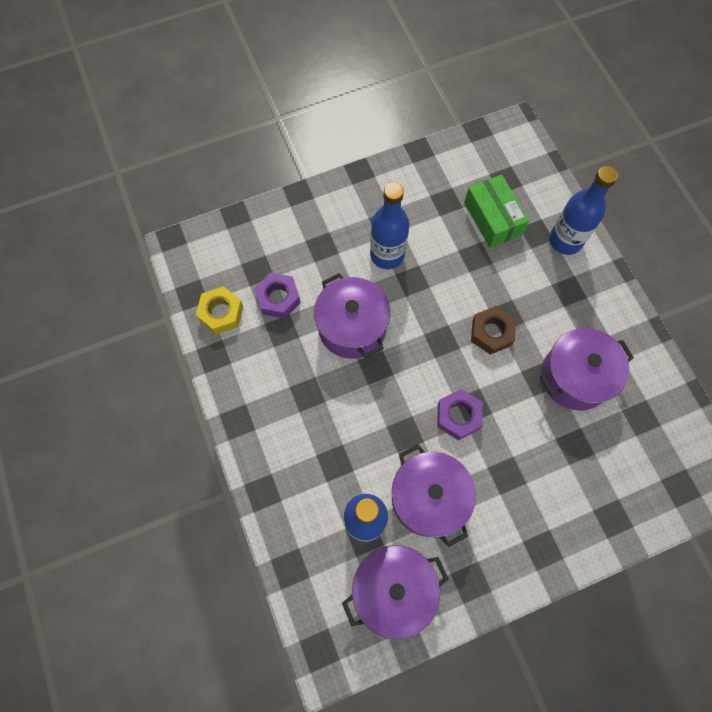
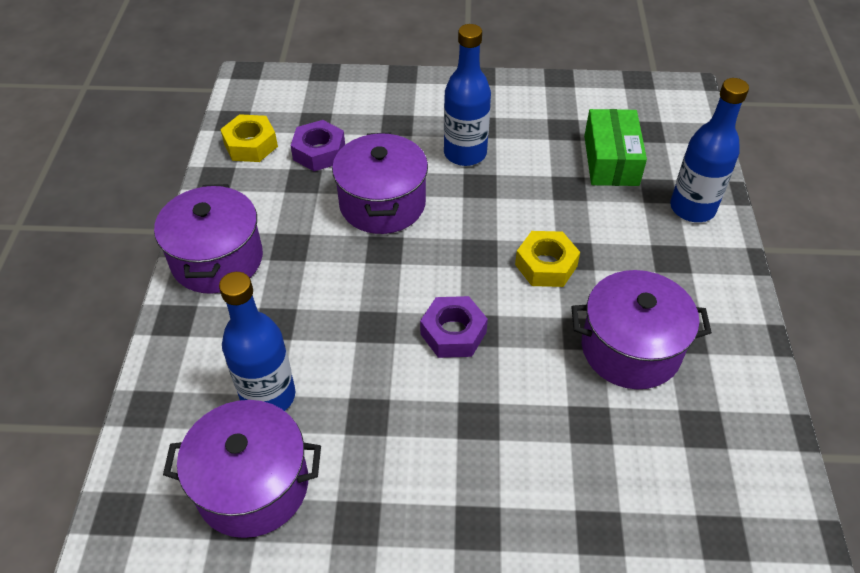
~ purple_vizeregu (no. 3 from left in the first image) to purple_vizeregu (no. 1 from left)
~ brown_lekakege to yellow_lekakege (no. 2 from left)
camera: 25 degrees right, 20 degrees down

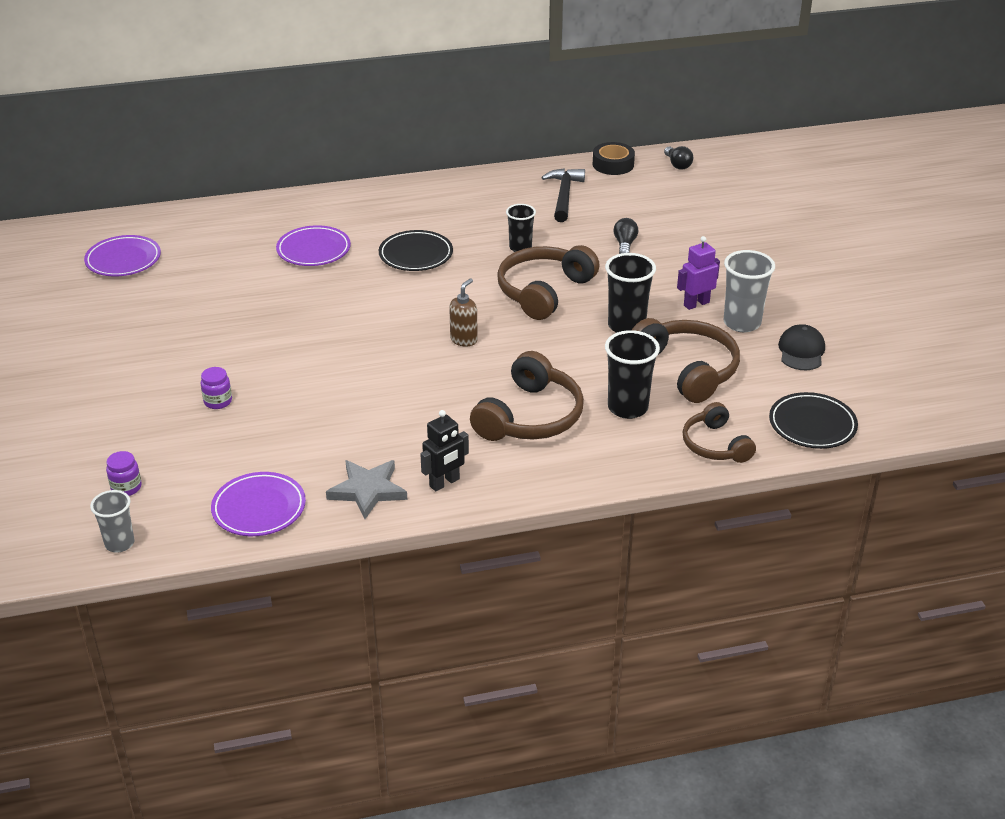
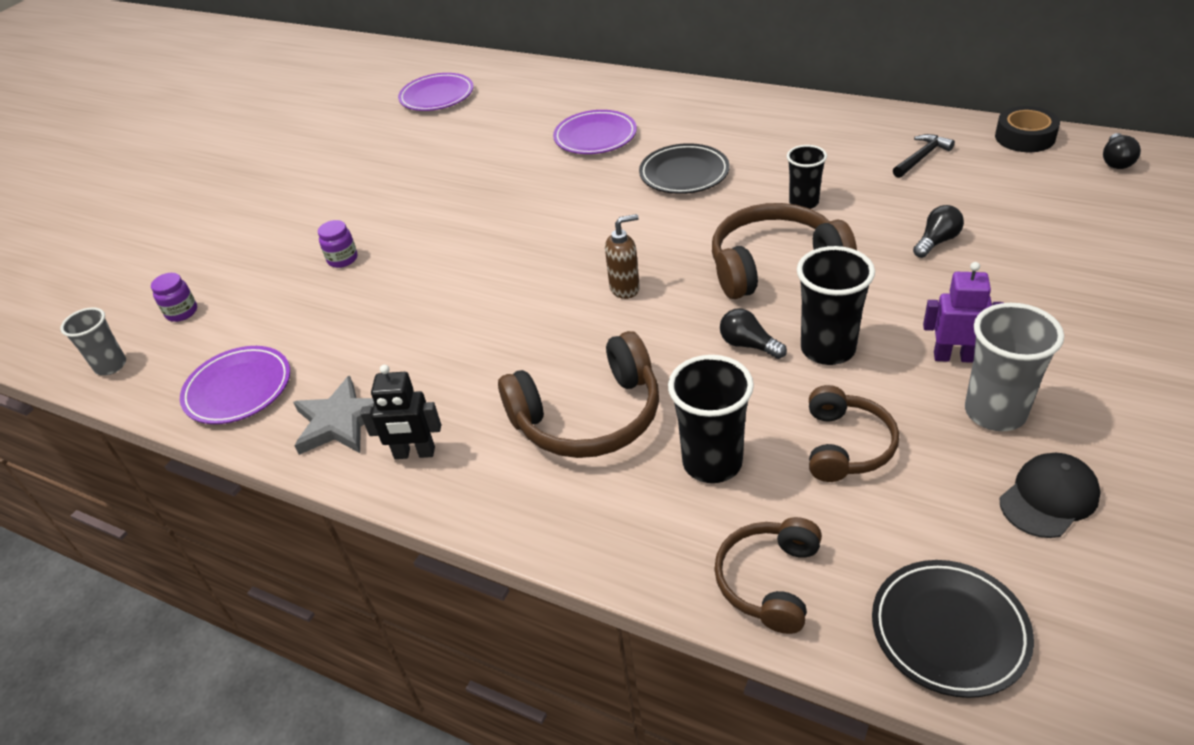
+ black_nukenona (no. 1 from left)
~ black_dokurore x0.66
~ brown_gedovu (no. 3 from left in the first image) x0.63
camera: 45 degrees right, 5 degrees up

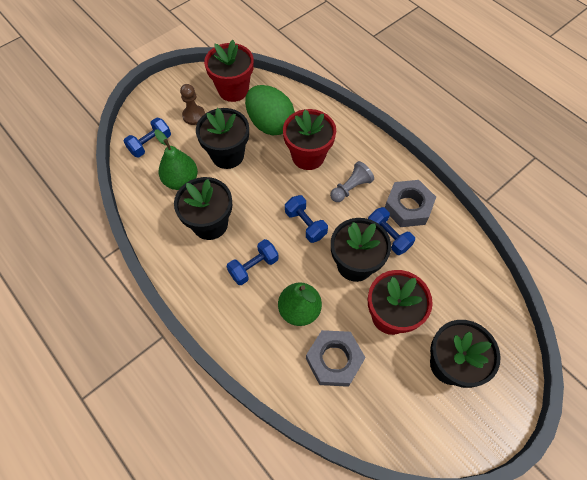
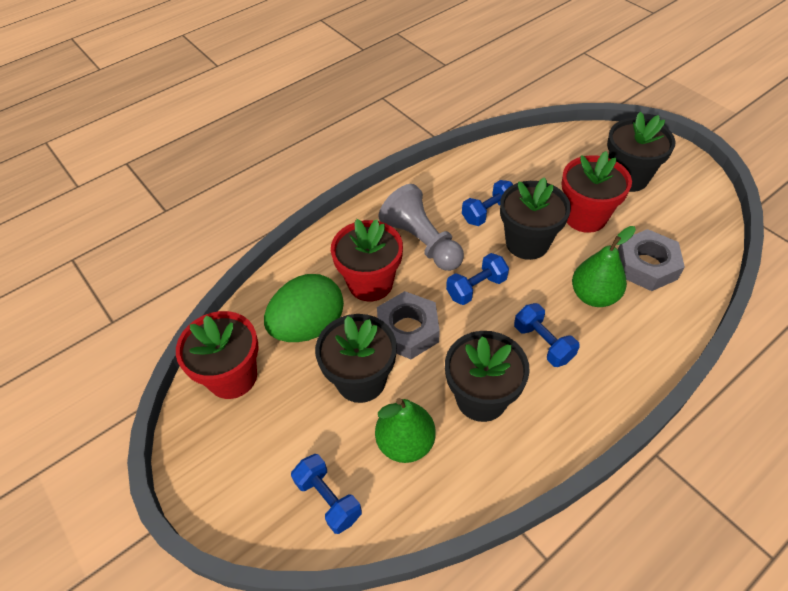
- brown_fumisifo
~ grey_lekakege (no. 2 from left in the first image) to grey_lekakege (no. 1 from left)
~ grey_fumisifo x1.63
camera: 85 degrees left, 10 degrees down

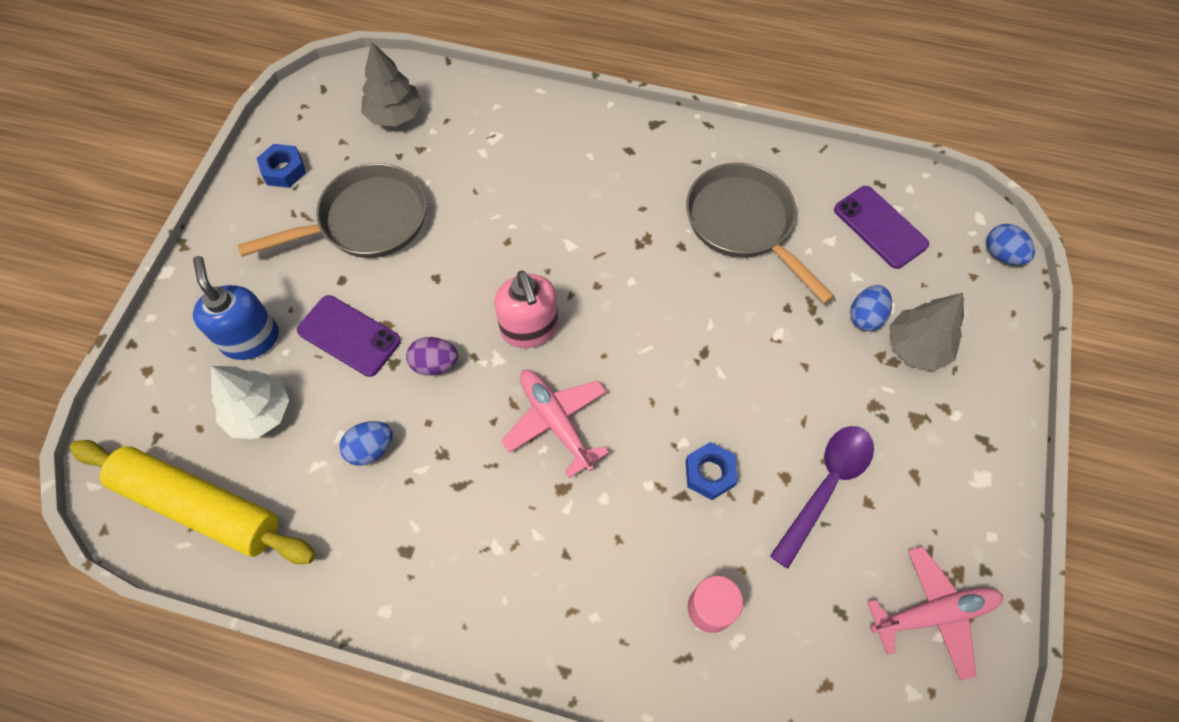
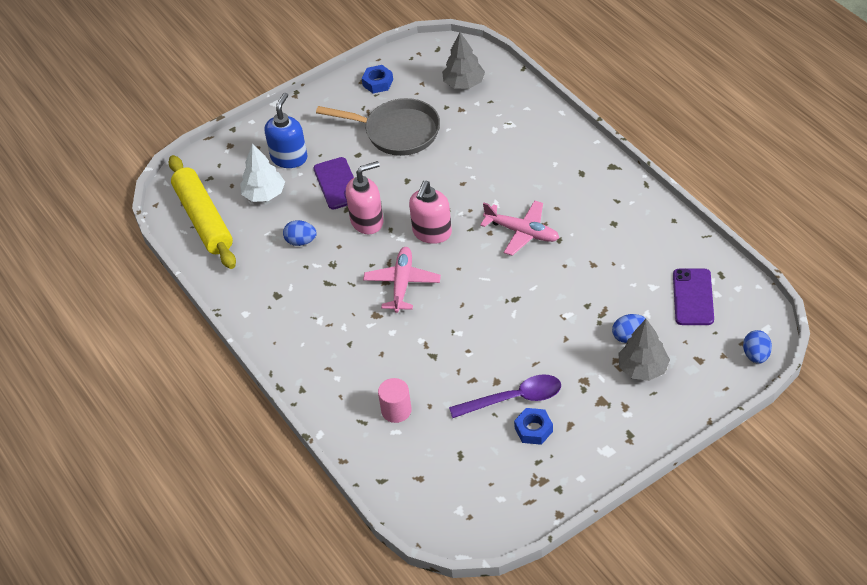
- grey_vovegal (no. 2 from left)
~ blue_lekakege (no. 2 from left)
~ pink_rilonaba (no. 2 from left)
~ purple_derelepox to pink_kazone (no. 1 from left)
camera: 45 degrees right, 15 degrees down

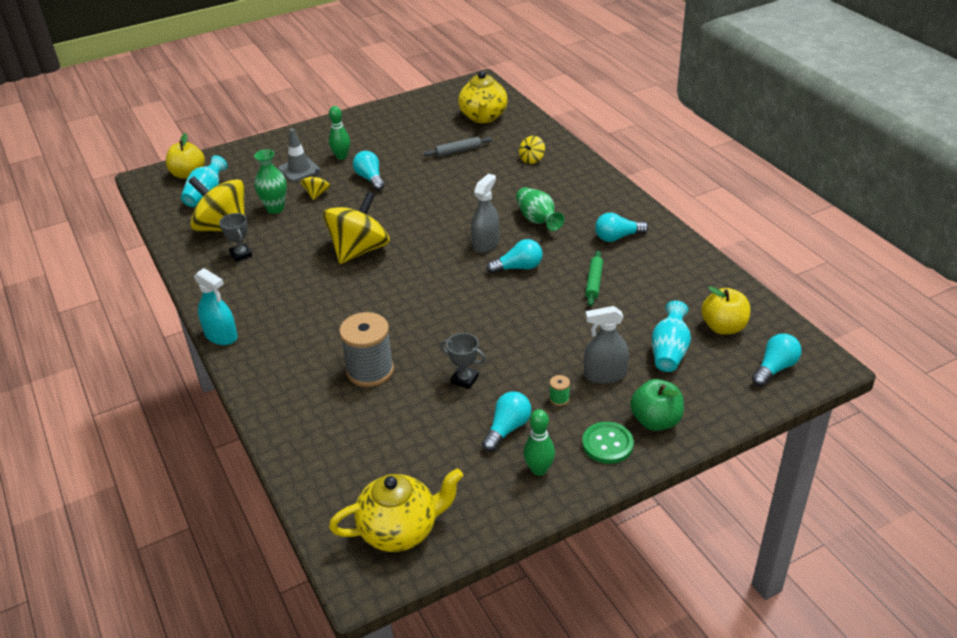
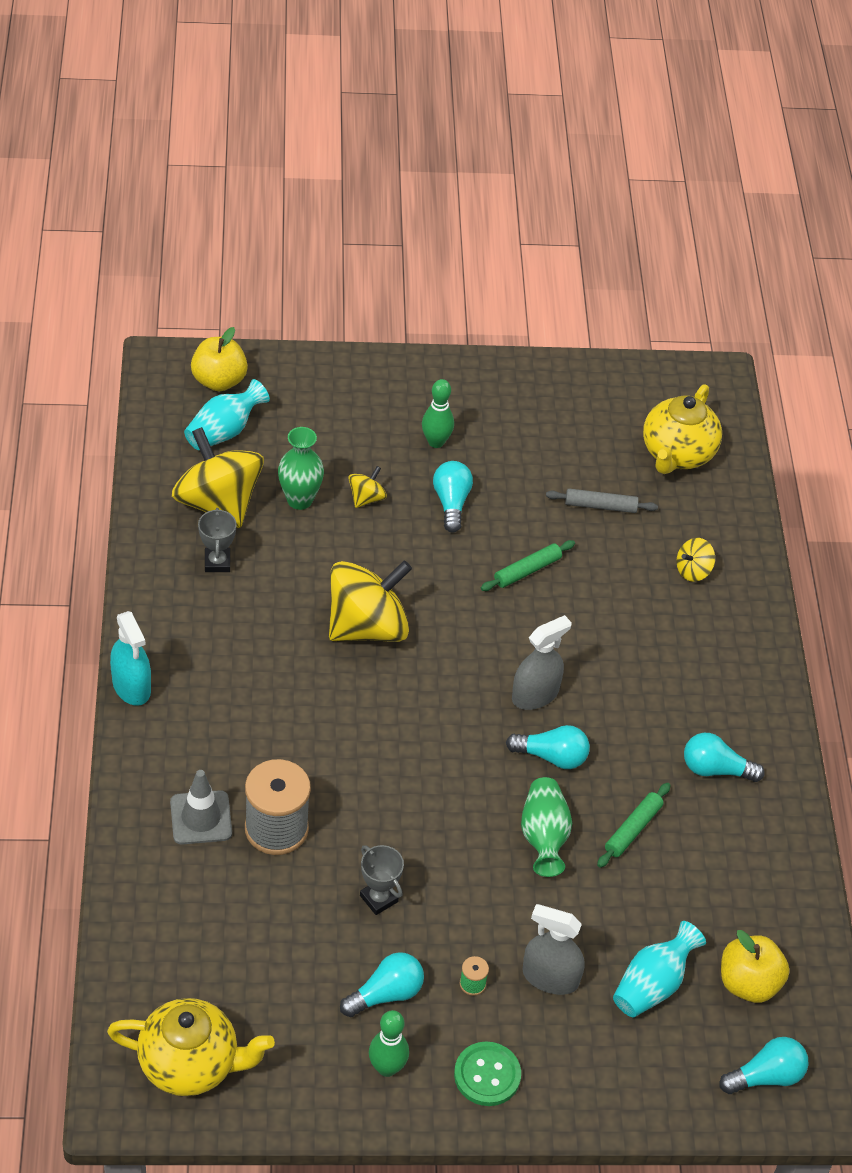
- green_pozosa
+ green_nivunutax (no. 1 from left)
~ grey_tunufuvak
~ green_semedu (no. 2 from left)
camera: 20 degrees right, 10 degrees up

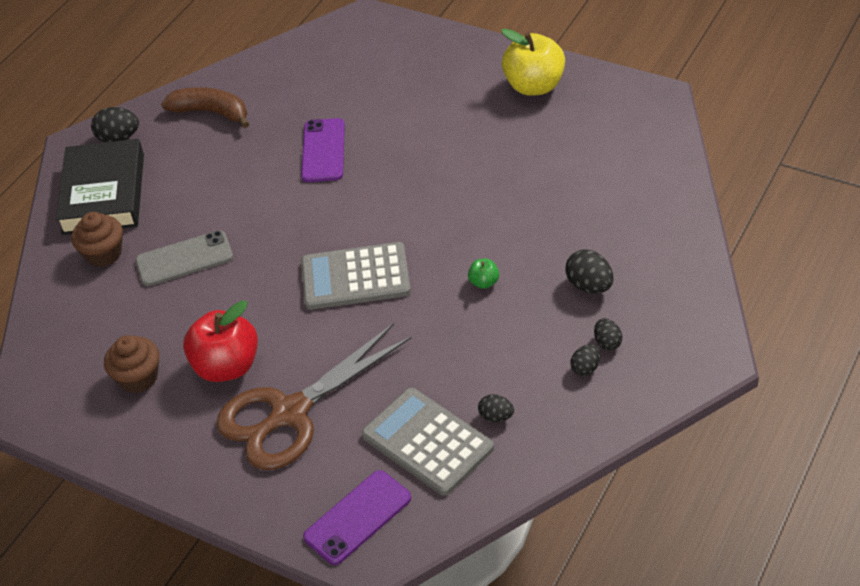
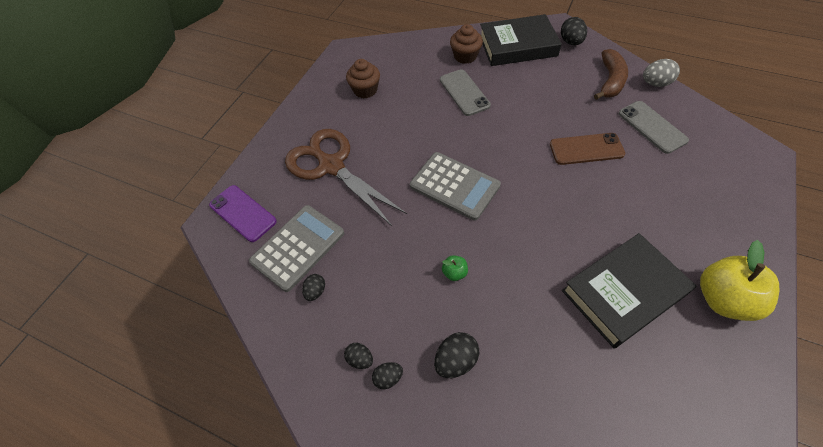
- red_pozosa
+ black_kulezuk (no. 2 from left)
+ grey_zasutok (no. 2 from left)
+ grey_derelepox
~ purple_zasutok (no. 1 from left) to brown_zasutok
~ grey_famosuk (no. 1 from left in the first image) 135 degrees clockwise
camera: 85 degrees right, 10 degrees up

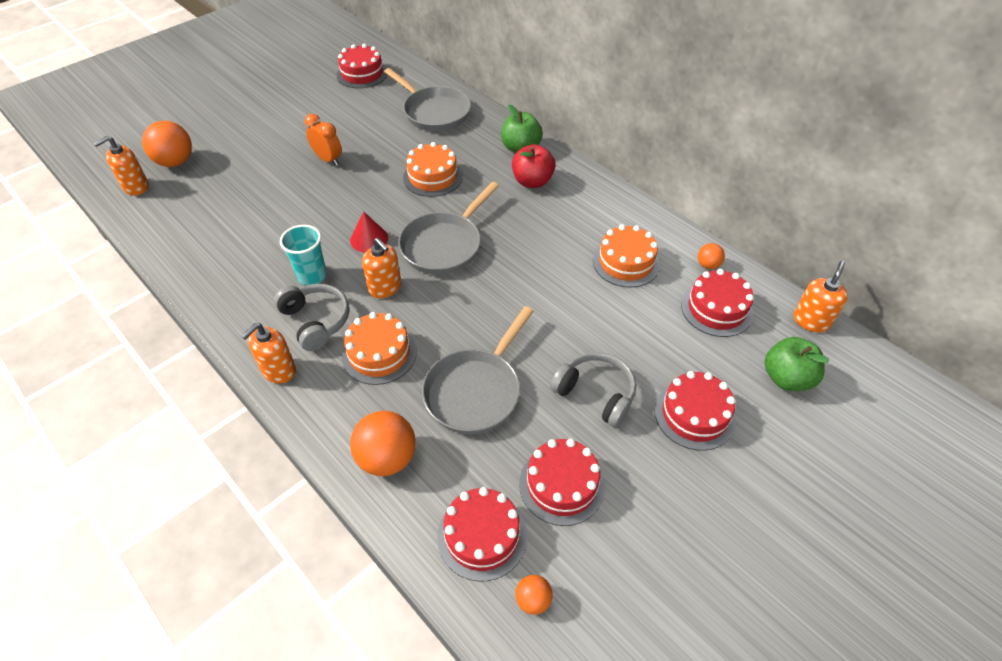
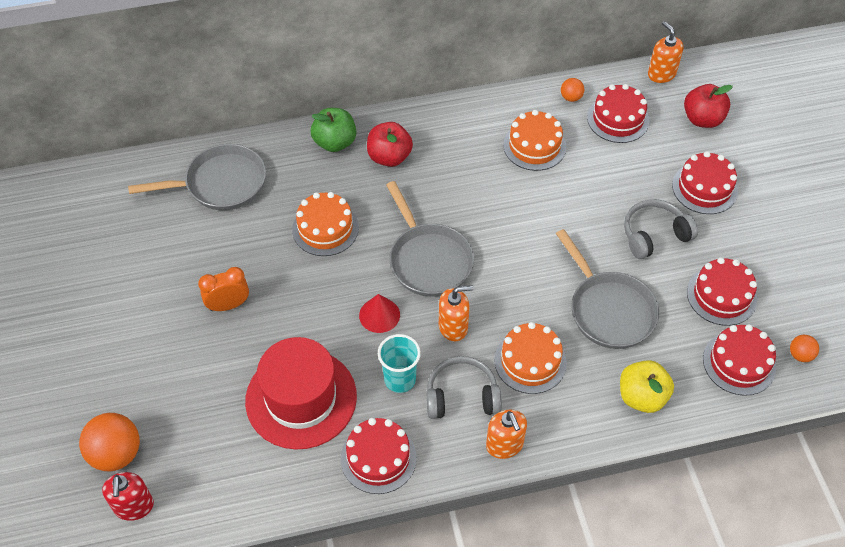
+ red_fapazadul
~ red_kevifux (no. 1 from left)
~ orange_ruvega (no. 2 from left) to yellow_pozosa
~ orange_kazone (no. 1 from left) to red_kazone
~ green_pozosa (no. 2 from left) to red_pozosa (no. 2 from left)
camera: 60 degrees left, 5 degrees up

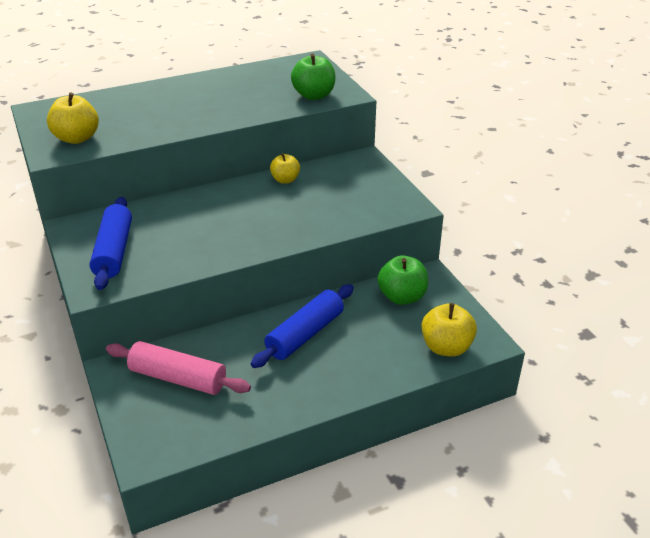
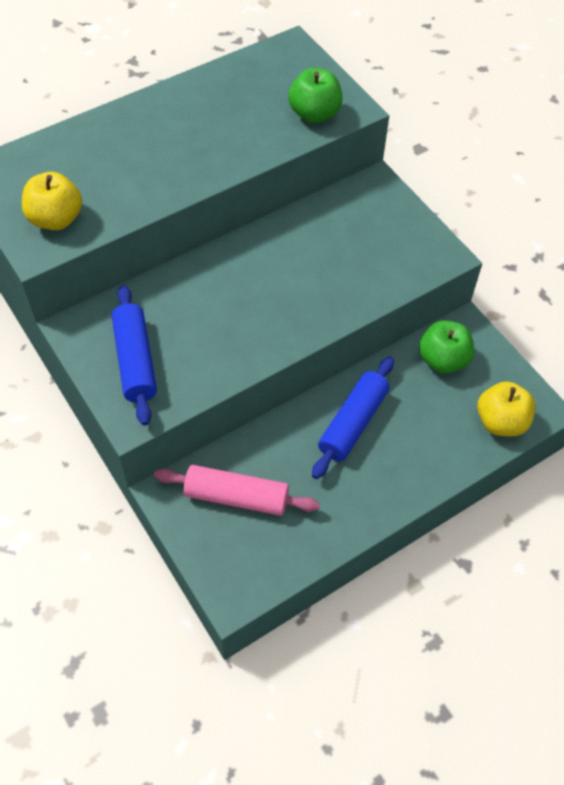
- yellow_pozosa (no. 2 from left)
camera: 10 degrees left, 20 degrees up

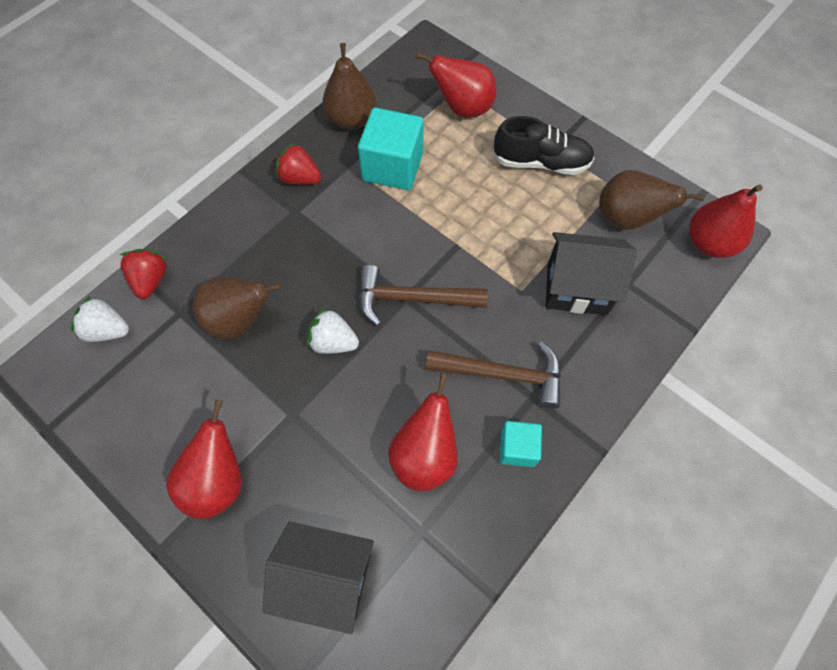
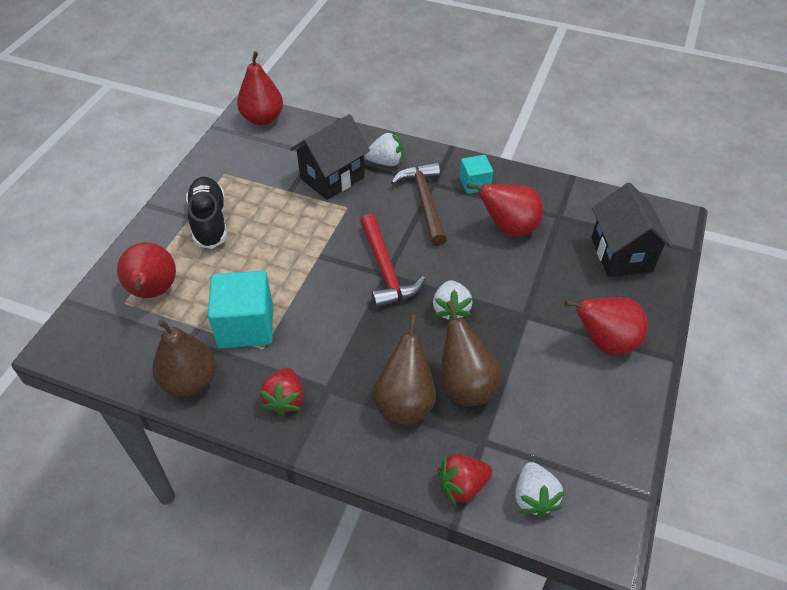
+ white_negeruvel (no. 1 from left)
~ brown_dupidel (no. 3 from left in the first image) to brown_dupidel (no. 2 from left)
~ brown_dokurore (no. 1 from left) to red_dokurore
~ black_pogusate (no. 2 from left in the first image) 60 degrees clockwise
camera: 110 degrees left, 15 degrees down

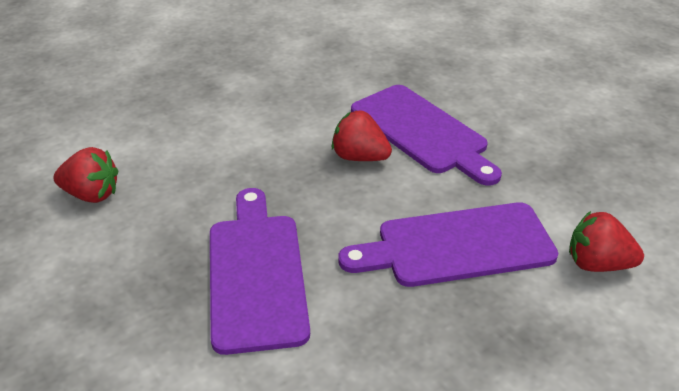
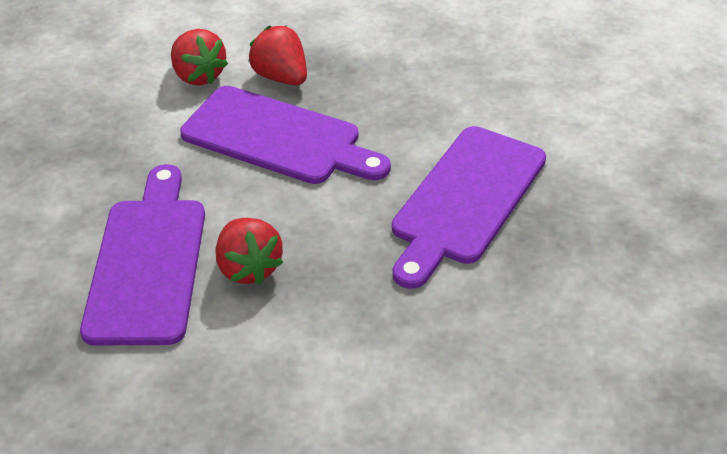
~ red_negeruvel (no. 1 from left in the first image) to red_negeruvel (no. 3 from left)
camera: 140 degrees left, 5 degrees up

